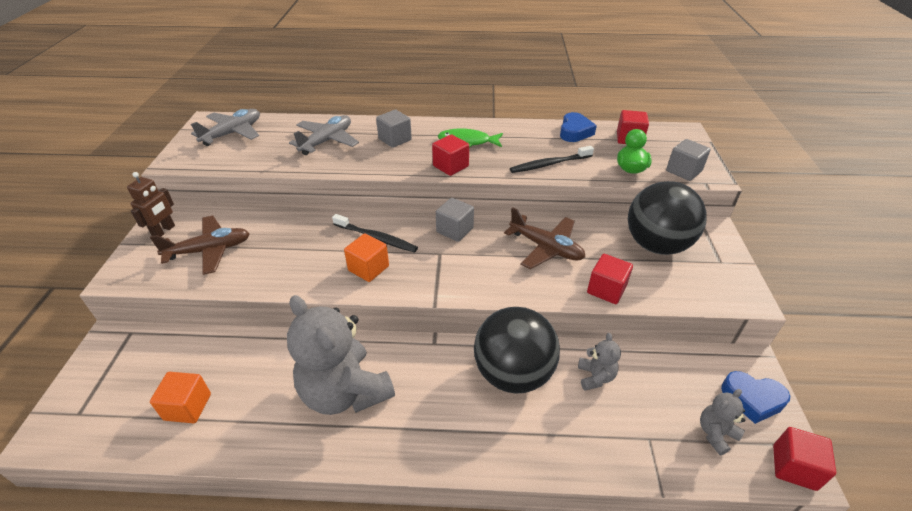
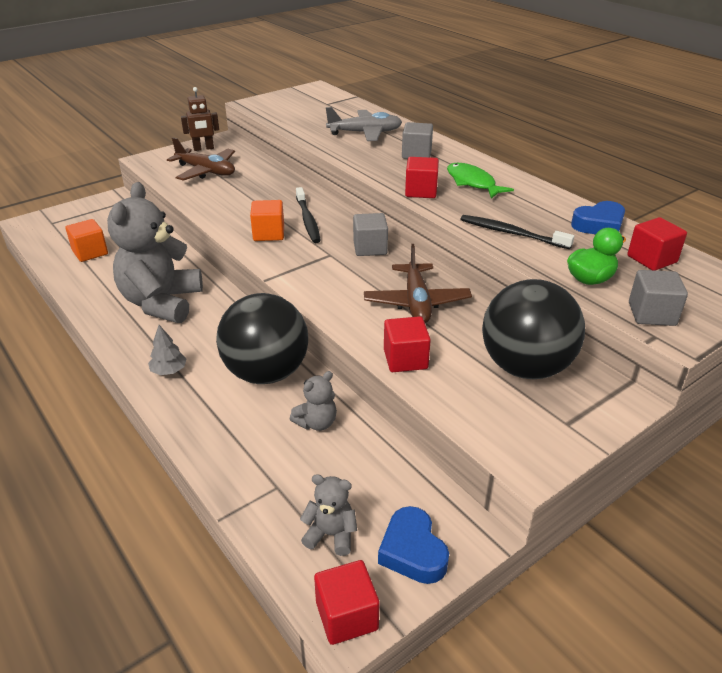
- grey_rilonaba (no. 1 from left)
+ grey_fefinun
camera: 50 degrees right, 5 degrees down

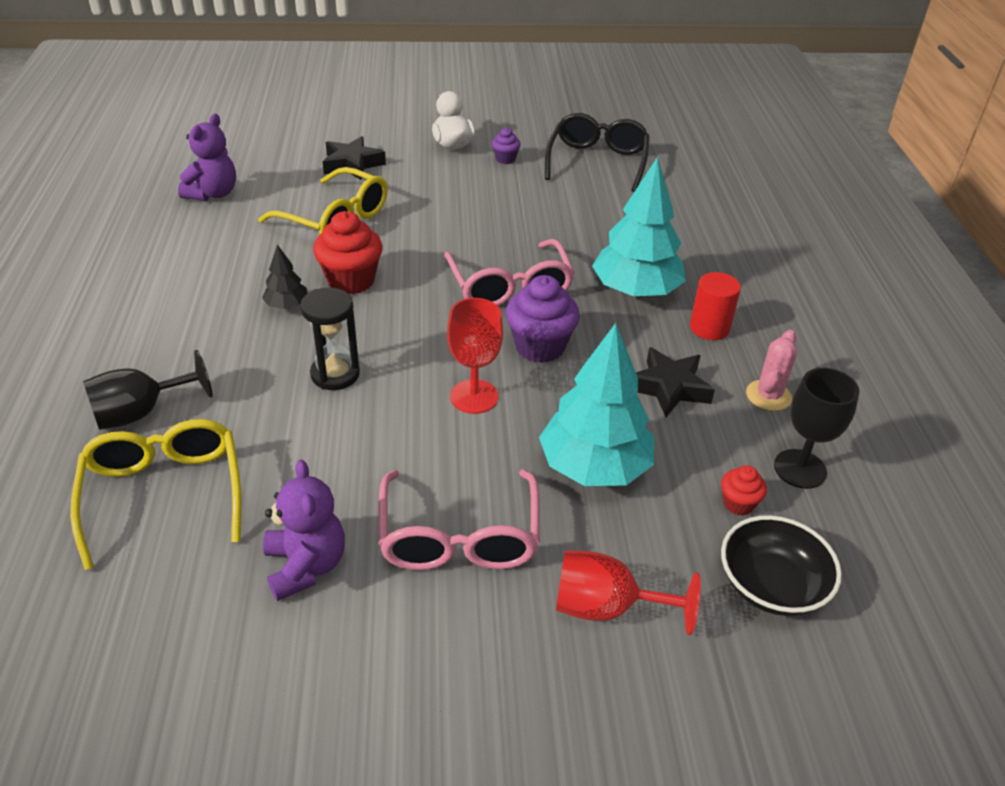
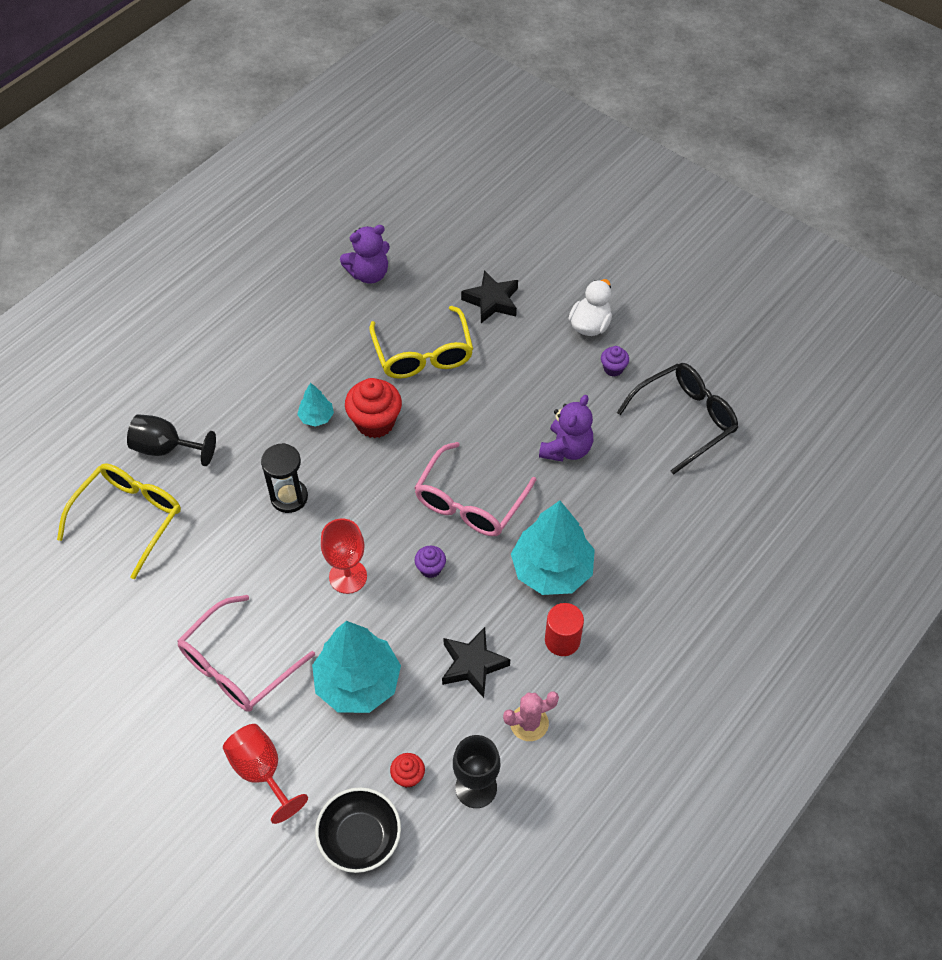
~ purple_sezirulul (no. 2 from left)
~ black_fefinun to turquoise_fefinun (no. 1 from left)
~ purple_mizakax (no. 2 from left in the first image) x0.52
camera: 45 degrees right, 15 degrees up

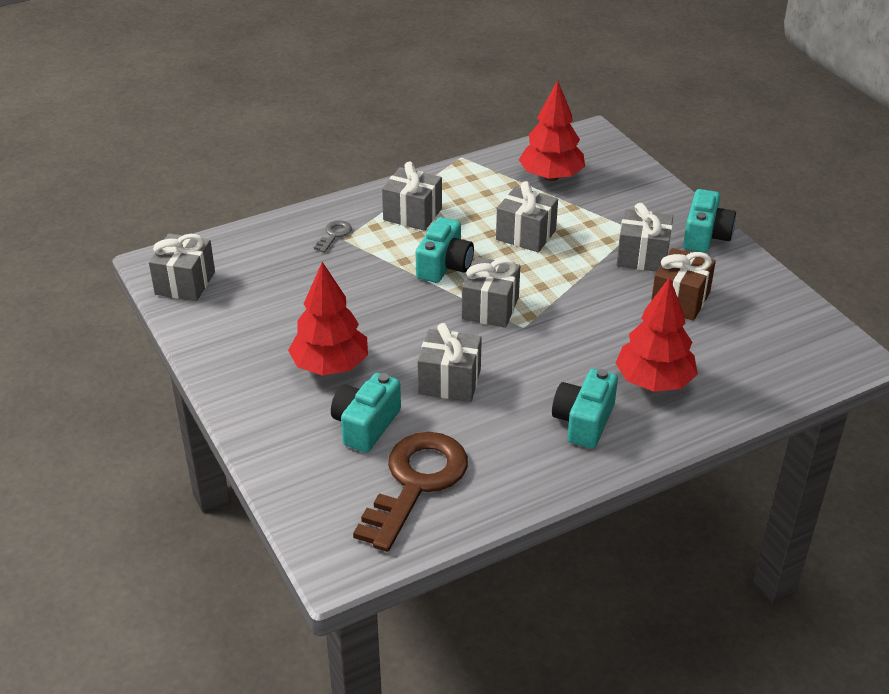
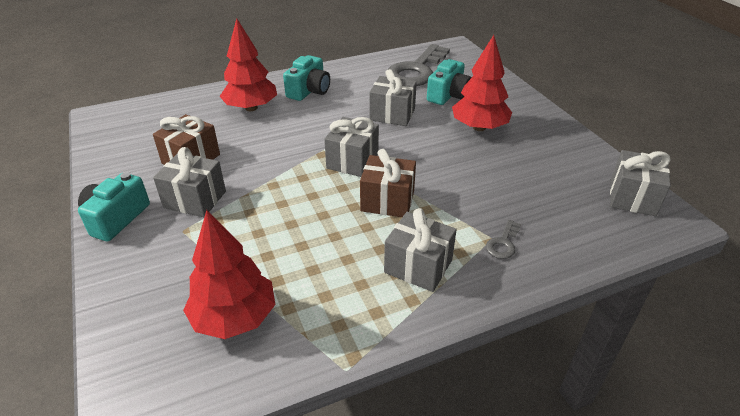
- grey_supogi (no. 5 from left)
~ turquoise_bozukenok (no. 2 from left) to brown_supogi (no. 2 from left)
~ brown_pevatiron to grey_pevatiron (no. 1 from left)
camera: 175 degrees left, 0 degrees up

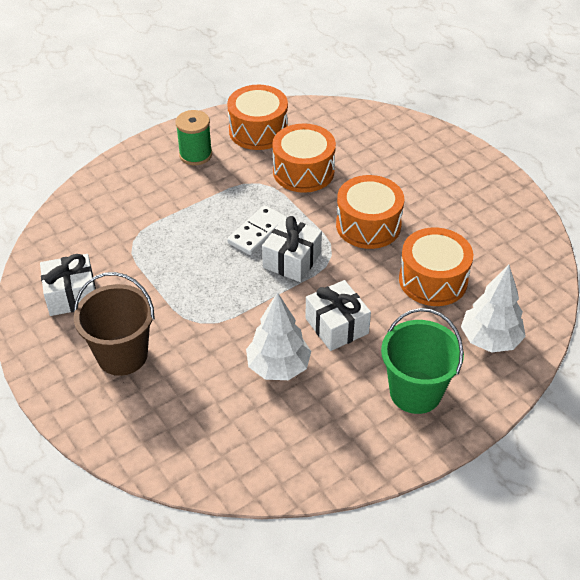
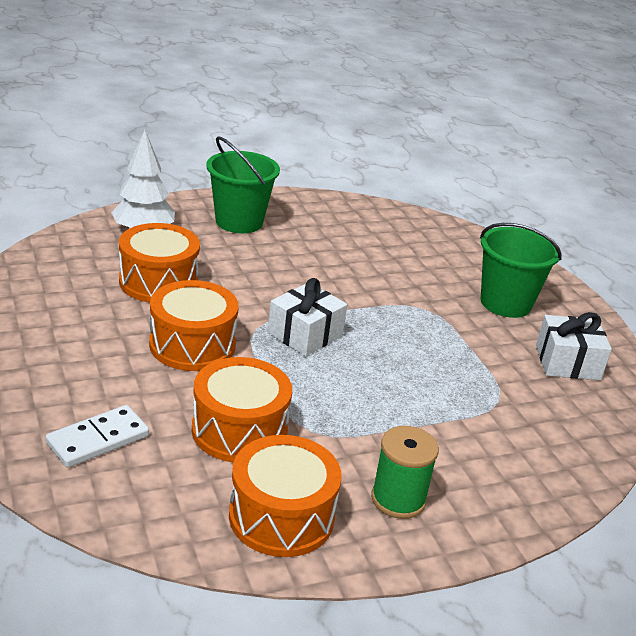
- white_fefinun (no. 1 from left)
- white_supogi (no. 3 from left)
~ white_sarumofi
~ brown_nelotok to green_nelotok (no. 2 from left)
camera: 170 degrees left, 15 degrees down

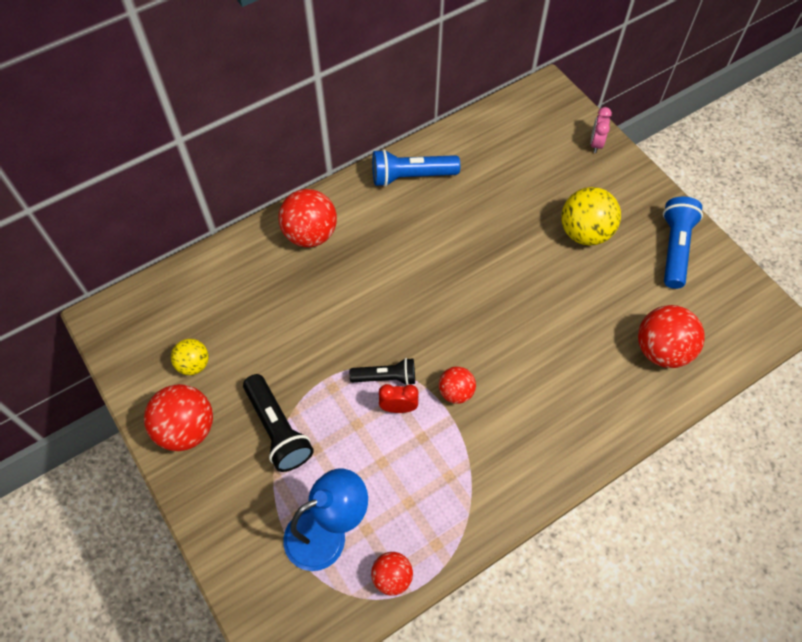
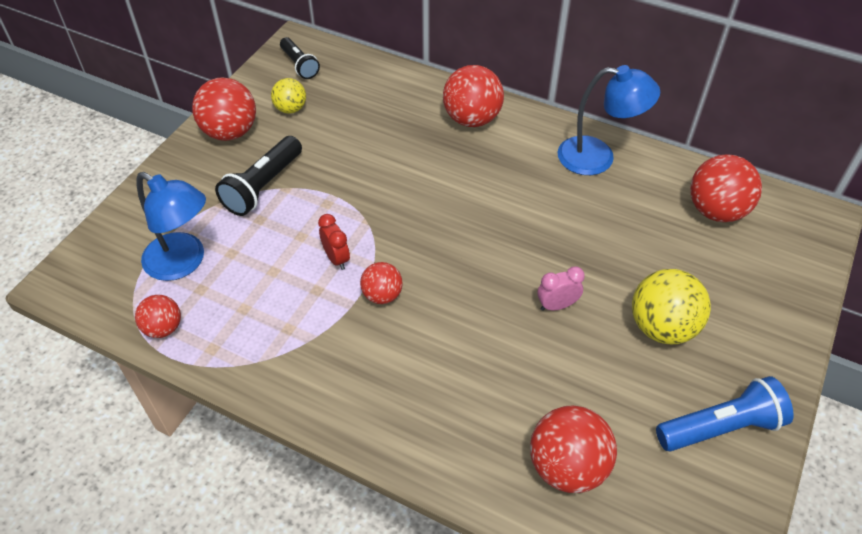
+ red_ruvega (no. 6 from left)
~ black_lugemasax (no. 2 from left)
~ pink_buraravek
~ blue_lugemasax (no. 1 from left) to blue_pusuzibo (no. 2 from left)
camera: 60 degrees right, 10 degrees down

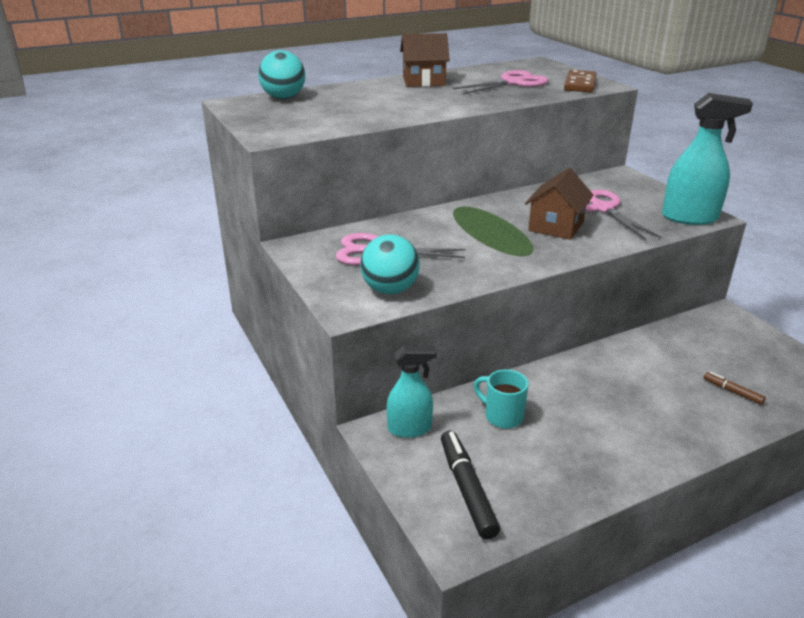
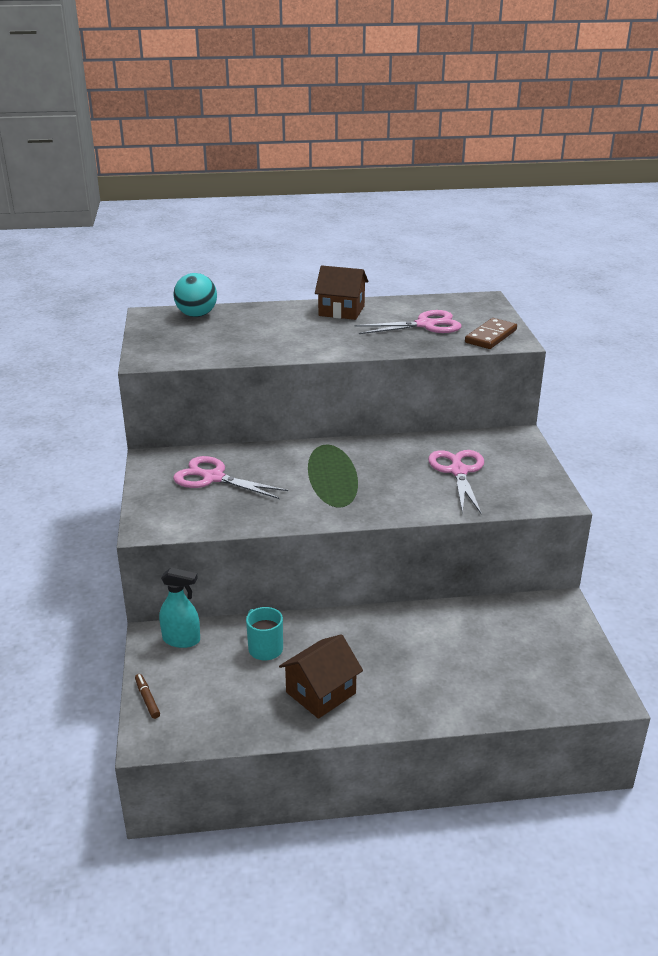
- turquoise_ruvega (no. 2 from left)
- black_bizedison
- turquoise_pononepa (no. 2 from left)
~ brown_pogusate (no. 2 from left in the first image) to brown_pogusate (no. 1 from left)
~ brown_bizedison
camera: 20 degrees right, 0 degrees up

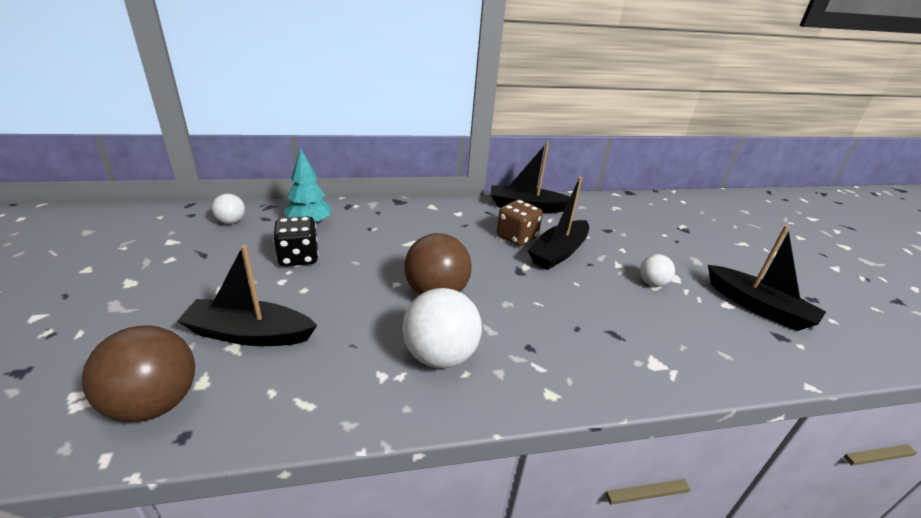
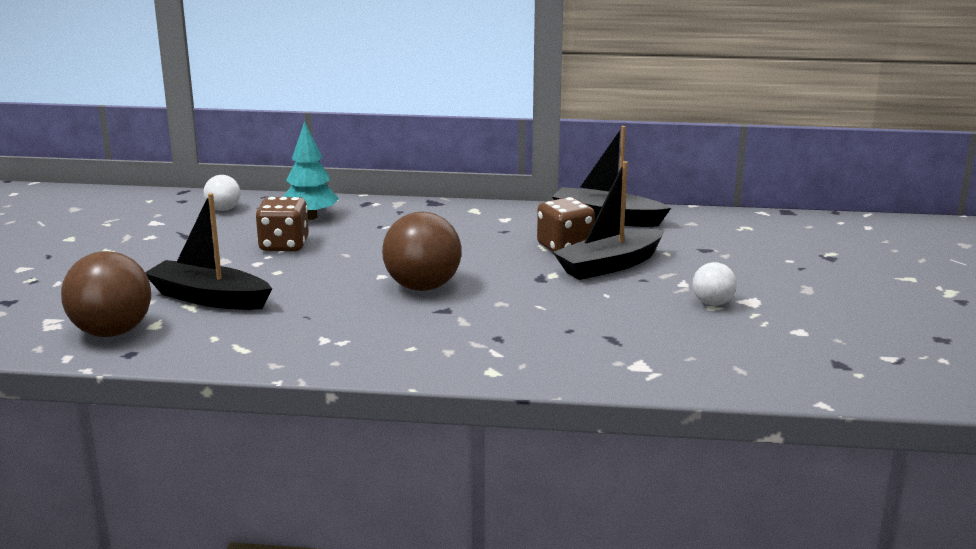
- white_ruvega (no. 2 from left)
- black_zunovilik (no. 4 from left)
~ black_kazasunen to brown_kazasunen (no. 1 from left)
camera: 20 degrees right, 10 degrees down

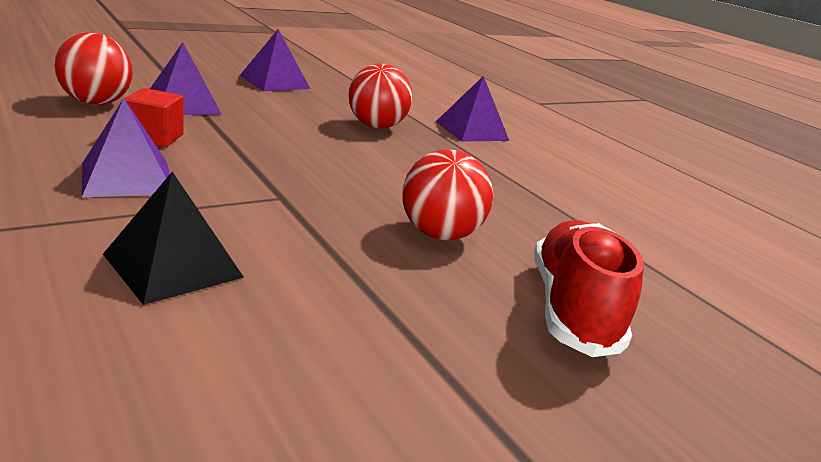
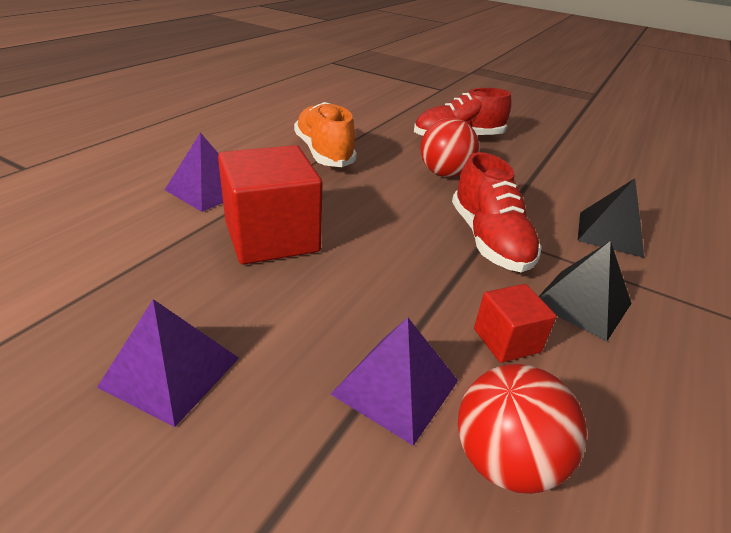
+ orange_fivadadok
+ red_fivadadok (no. 2 from left)
~ red_ruvega (no. 2 from left) to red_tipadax (no. 1 from left)
~ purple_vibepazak (no. 1 from left) to black_vibepazak (no. 1 from left)
camera: 115 degrees left, 10 degrees up

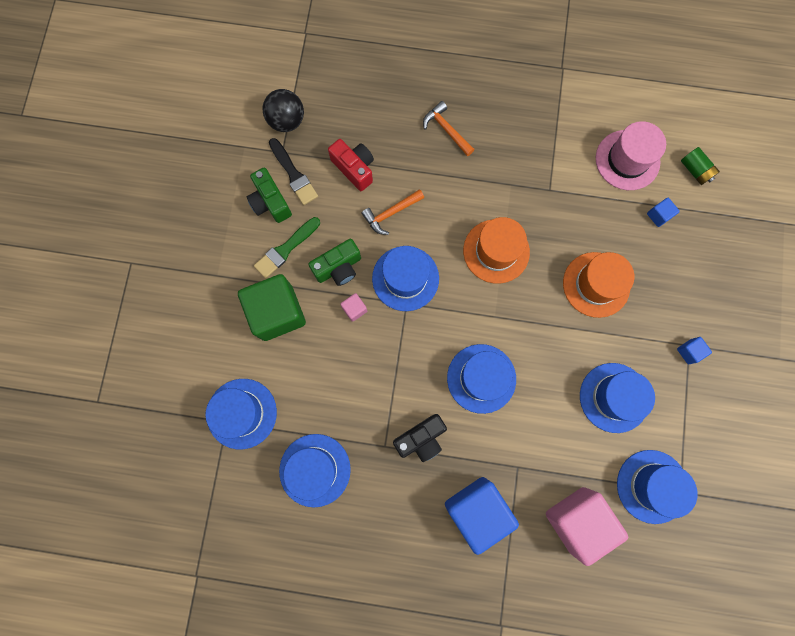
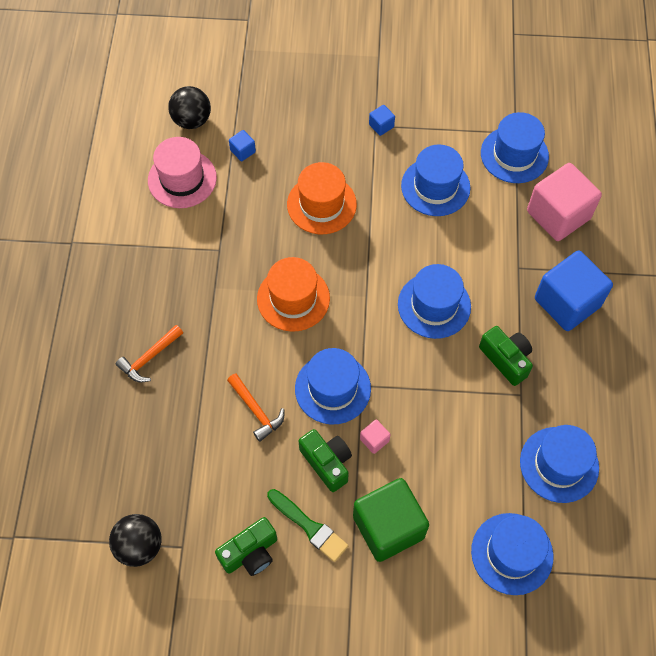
- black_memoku
- red_bozukenok
~ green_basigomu to black_ruvega (no. 2 from left)
~ black_bozukenok to green_bozukenok (no. 3 from left)
camera: 95 degrees left, 15 degrees down

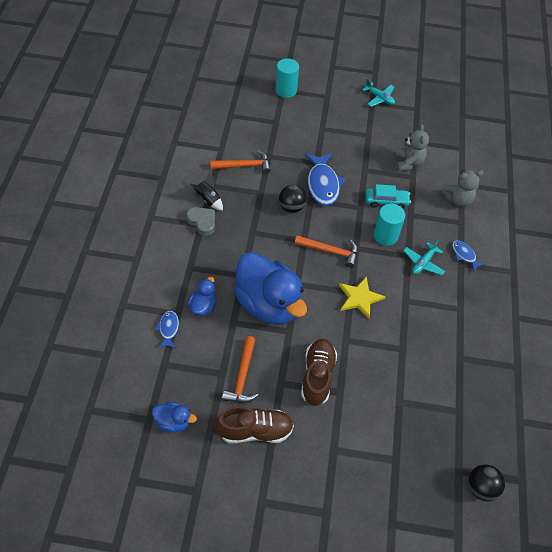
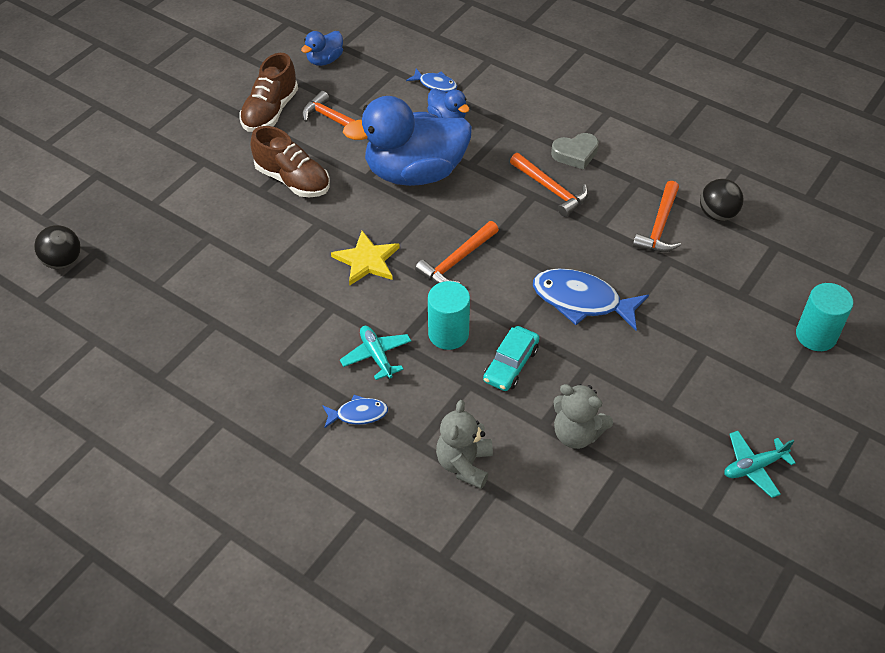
- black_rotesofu
+ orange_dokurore (no. 3 from left)
~ black_ruvega (no. 1 from left in the first image) to black_ruvega (no. 2 from left)
camera: 120 degrees right, 5 degrees down

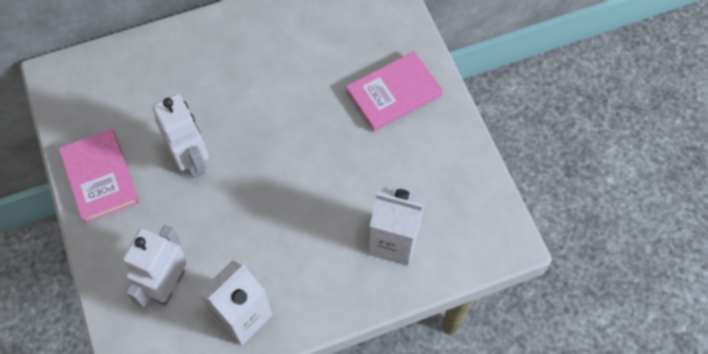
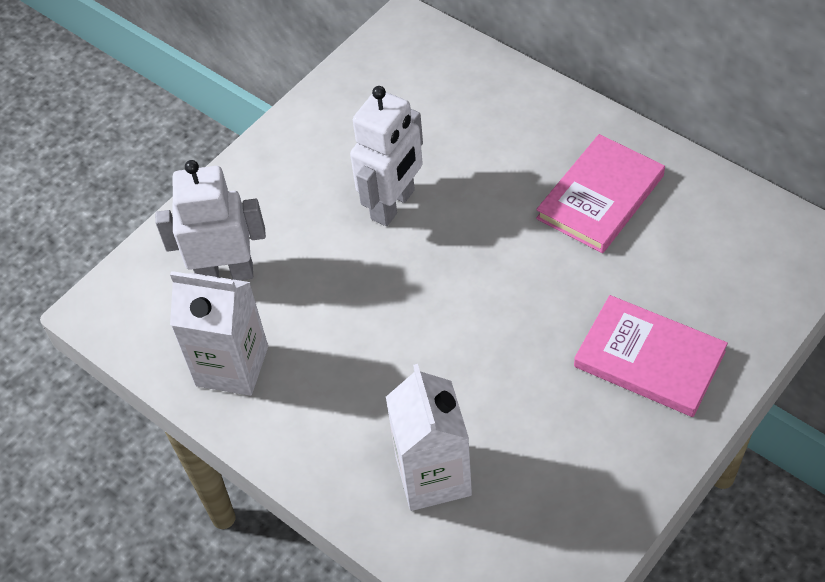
~ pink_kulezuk (no. 1 from left)
camera: 65 degrees right, 10 degrees down

